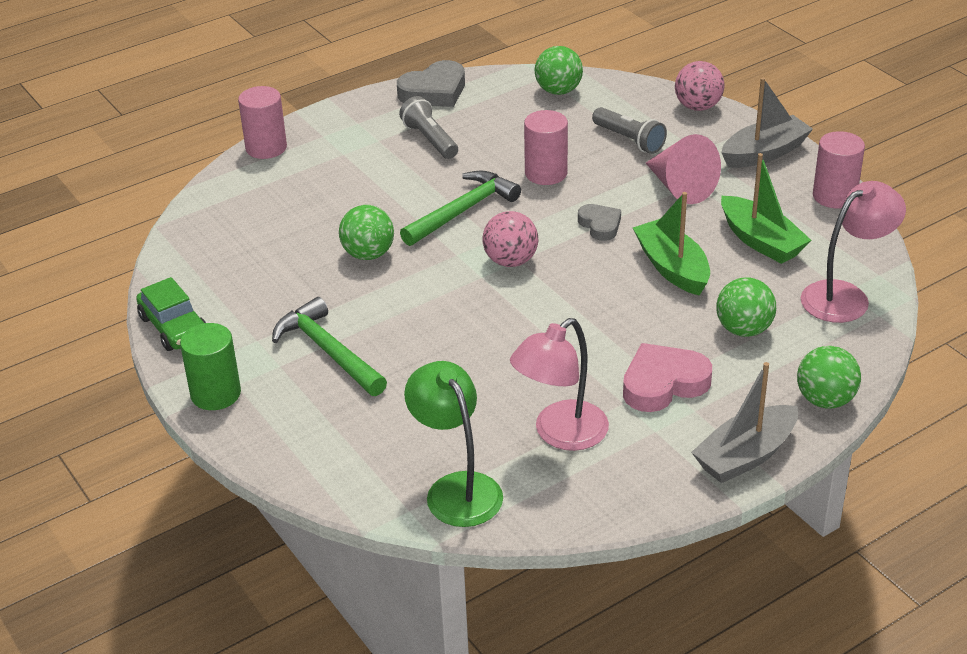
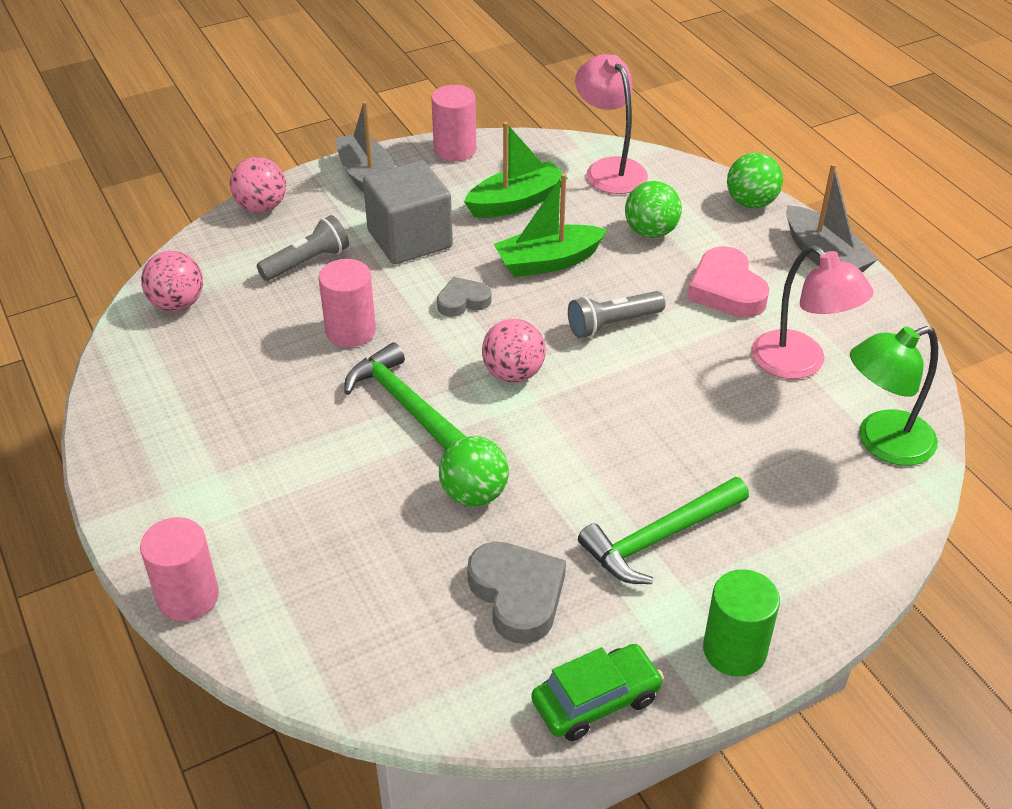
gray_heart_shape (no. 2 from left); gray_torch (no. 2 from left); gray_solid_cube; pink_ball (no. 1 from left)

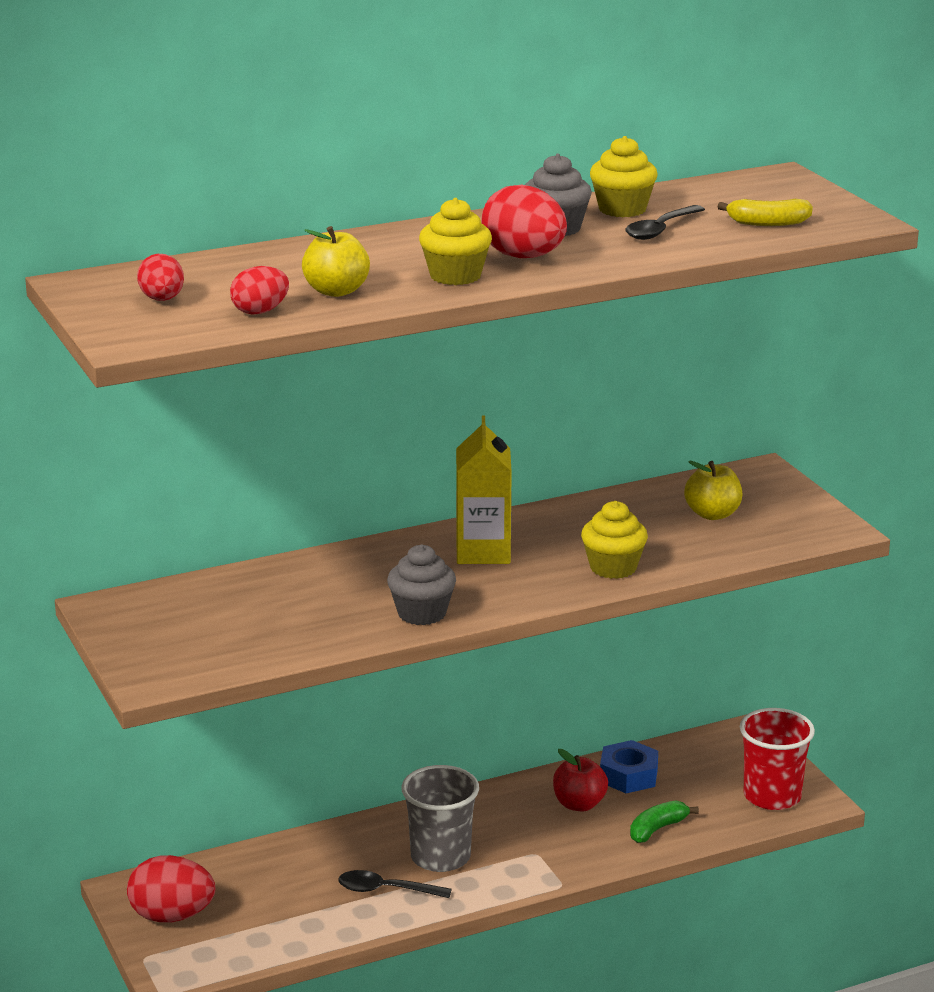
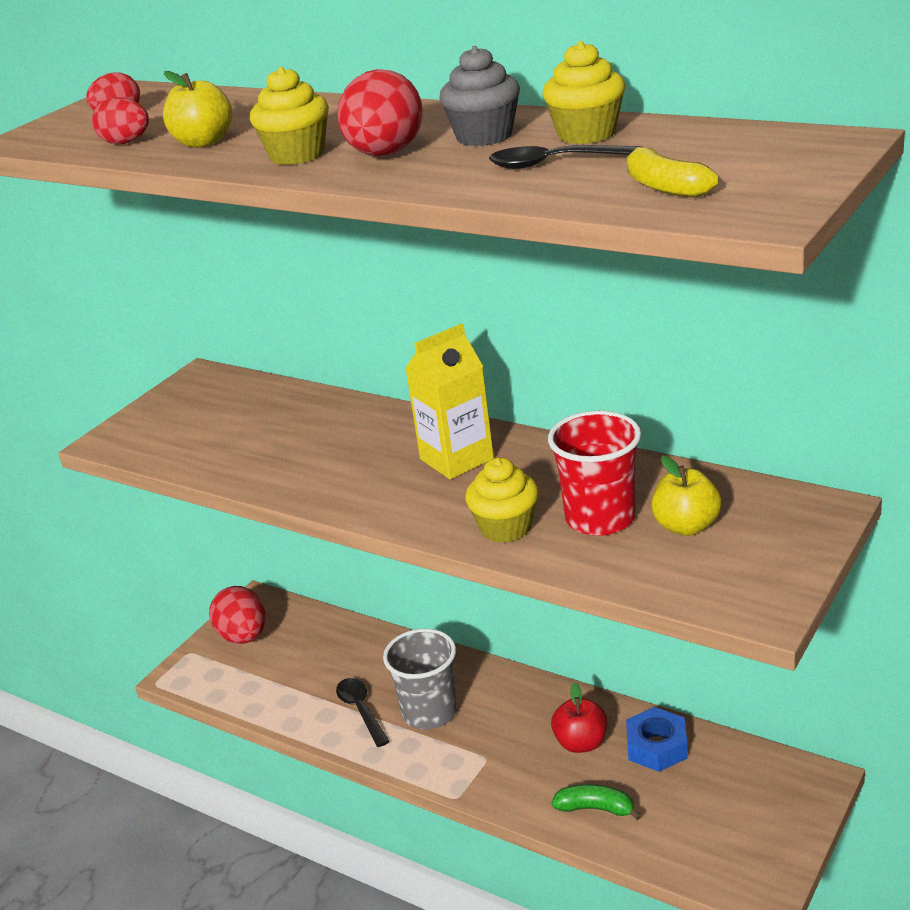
gray_fairy_cake (no. 1 from left in the first image); crimson_tumbler

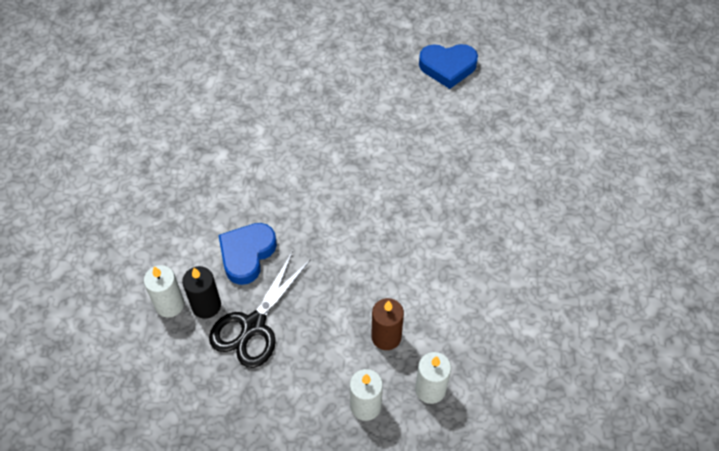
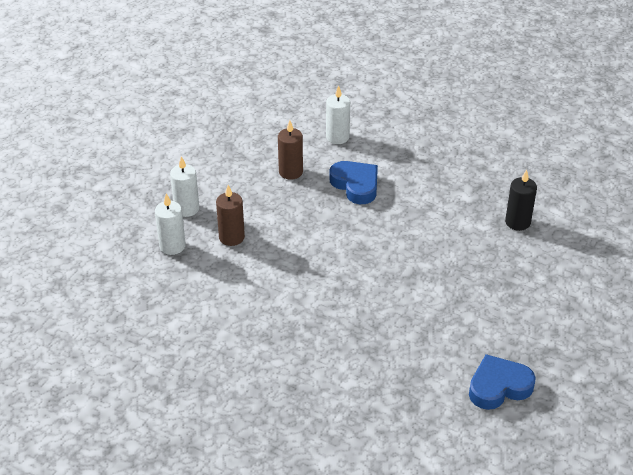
jet-black_wax_candle; brown_wax_candle (no. 2 from left); blue_heart_shape (no. 2 from left)

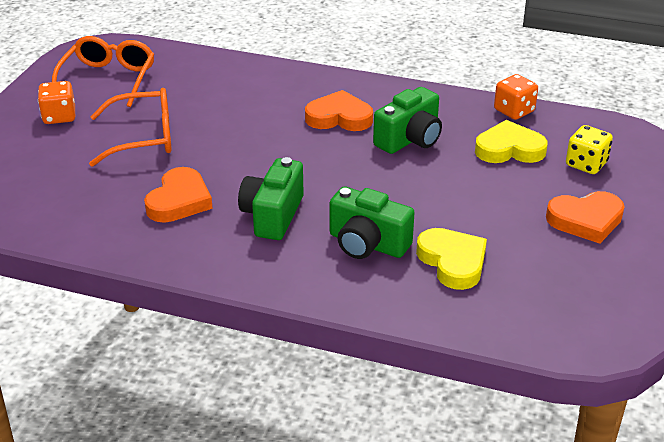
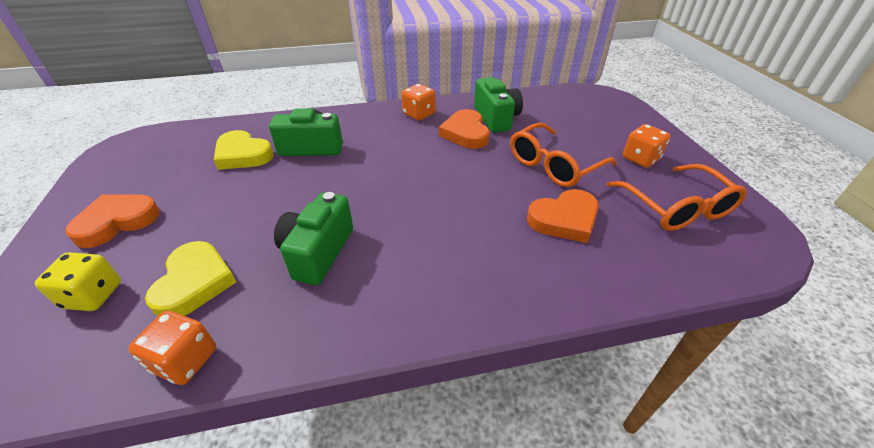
orange_dice (no. 2 from left); leaf-green_camera (no. 3 from left); orange_heart_shape (no. 3 from left); bright_yellow_heart_shape (no. 1 from left)

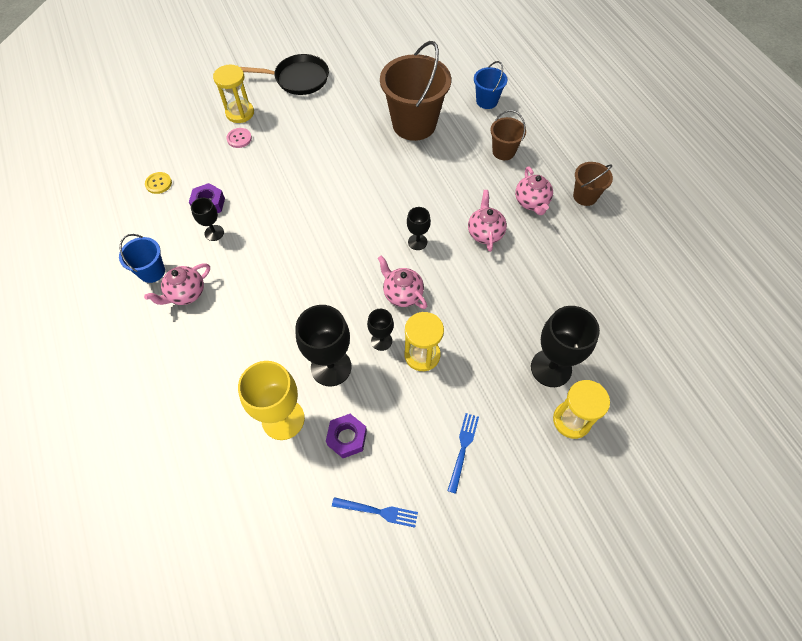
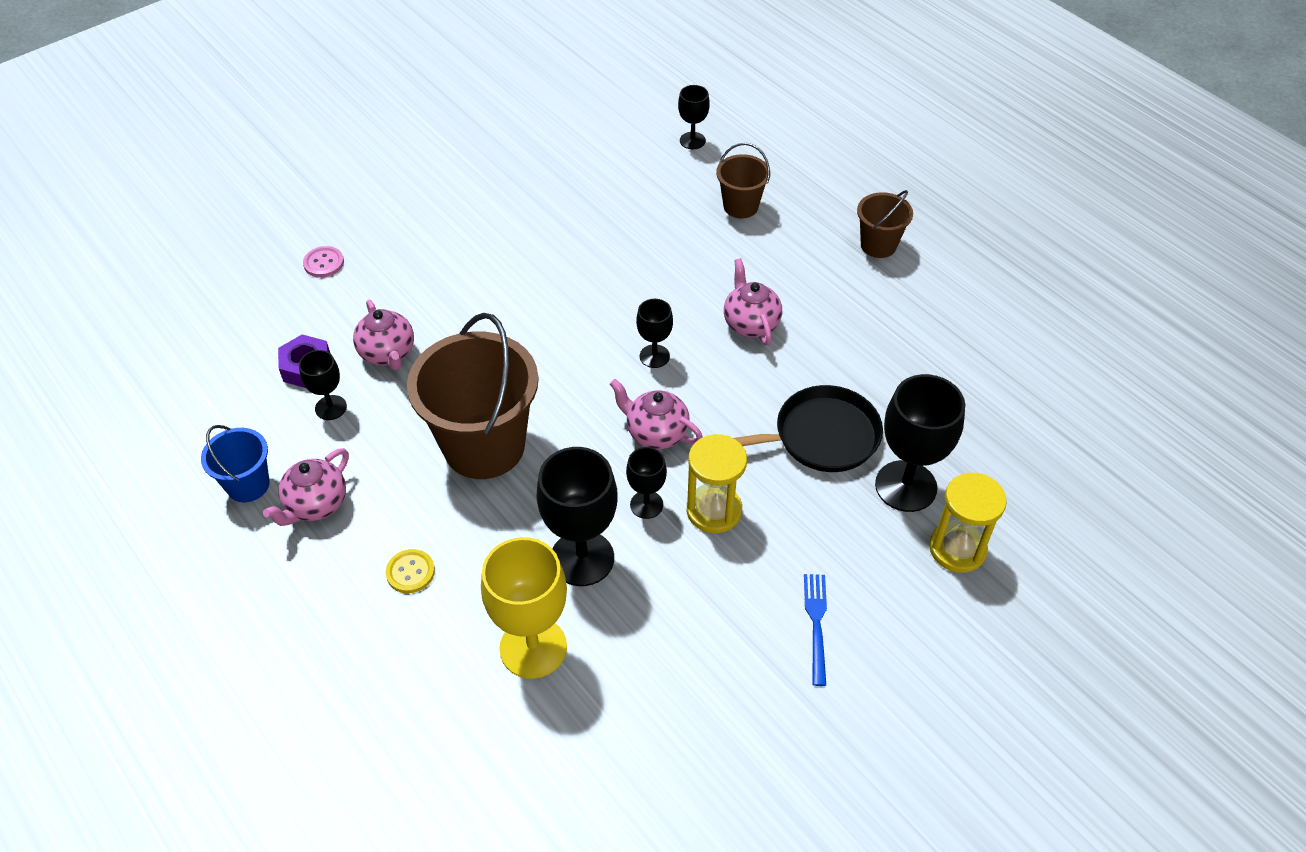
bright_yellow_hourglass (no. 1 from left in the first image); violet_hex_nut (no. 2 from left in the first image); blue_fork (no. 1 from left in the first image); bright_yellow_shirt_button; jet-black_skillet; brown_pail (no. 1 from left); pink_tea_pot (no. 2 from left); jet-black_goblet (no. 5 from left)

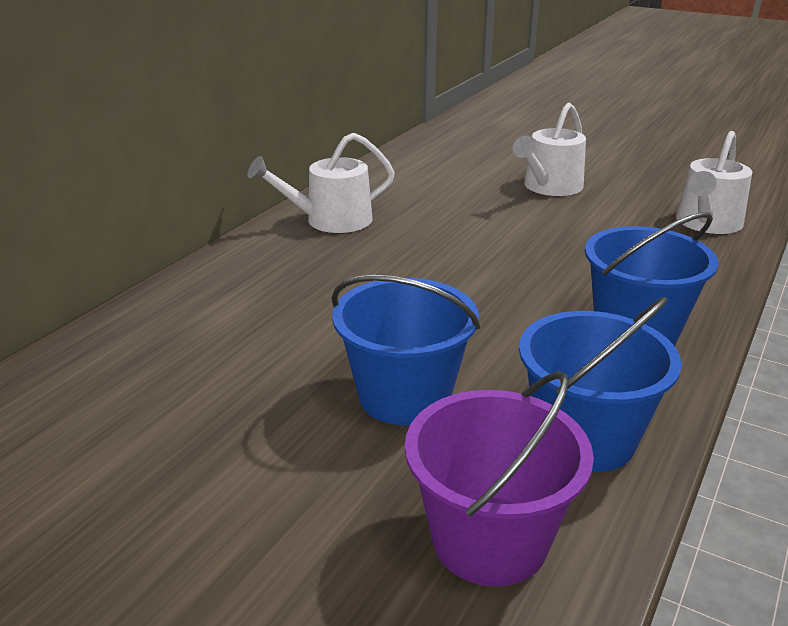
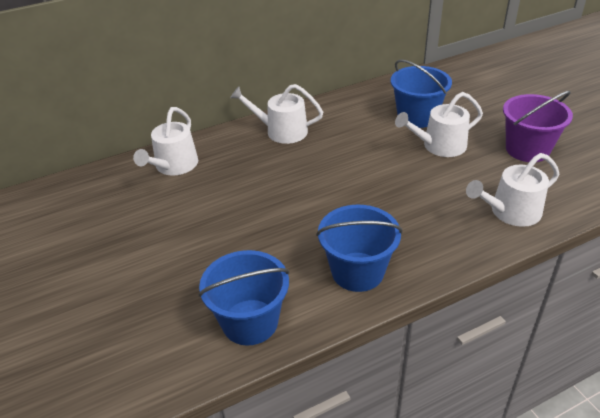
snow-white_watering_can (no. 1 from left); blue_pail (no. 3 from left); violet_pail

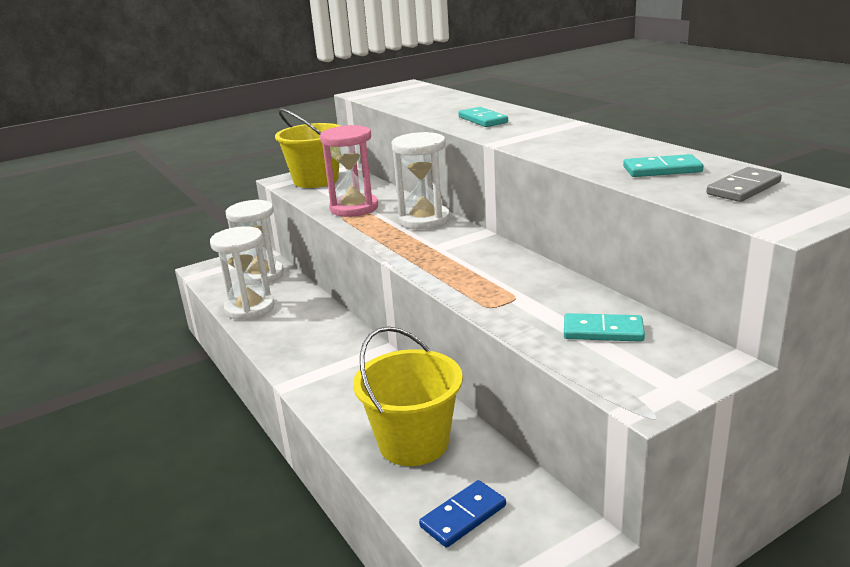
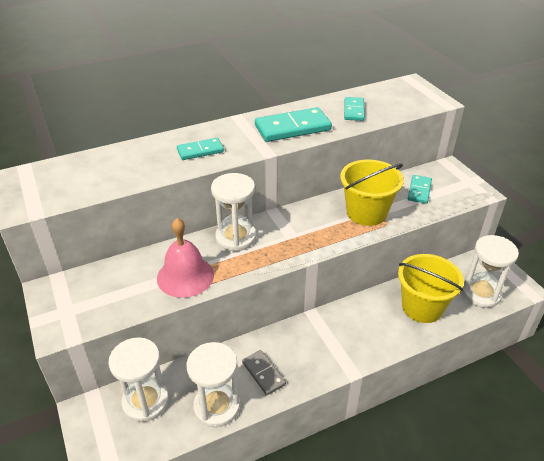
teal_domino_piece (no. 2 from left); bright_yellow_pail (no. 1 from left); gray_domino_piece; pink_bell; snow-white_hourglass (no. 4 from left)

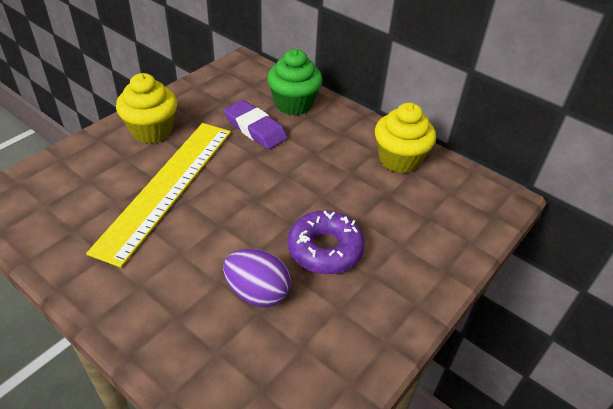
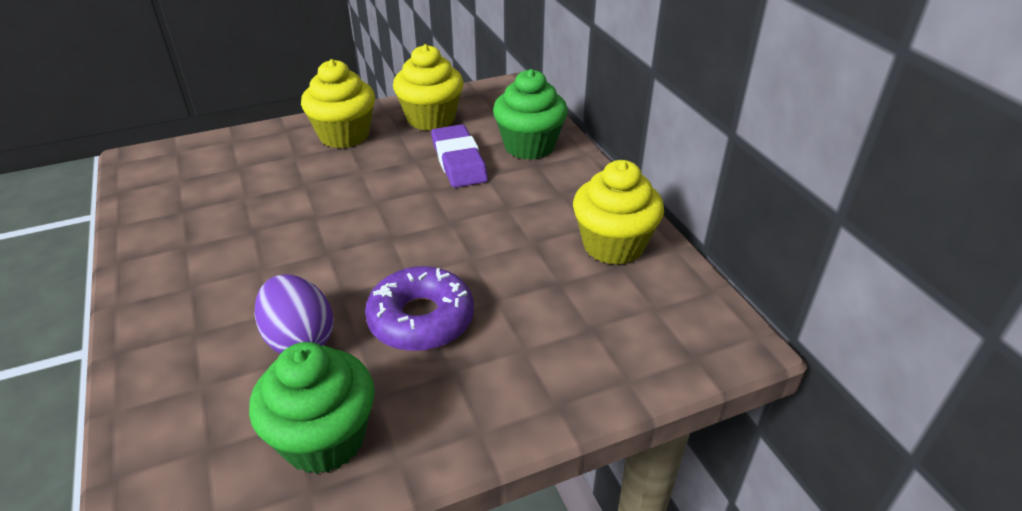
bright_yellow_straightedge; leaf-green_fairy_cake (no. 1 from left); bright_yellow_fairy_cake (no. 2 from left)

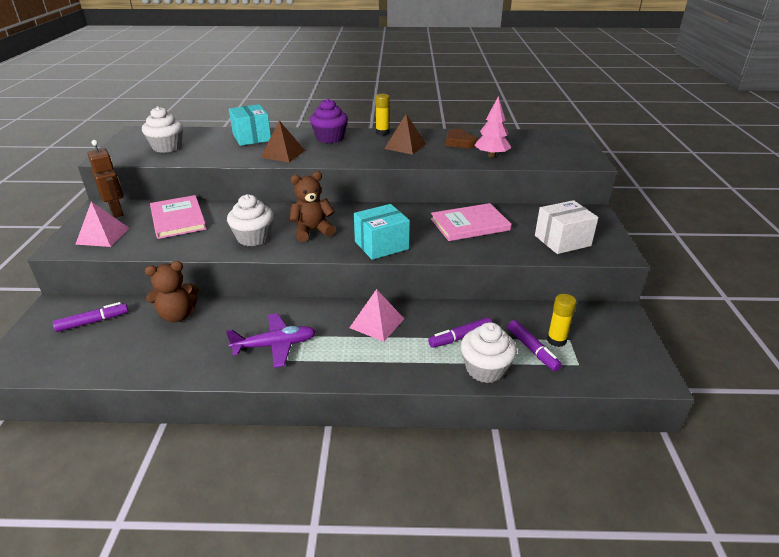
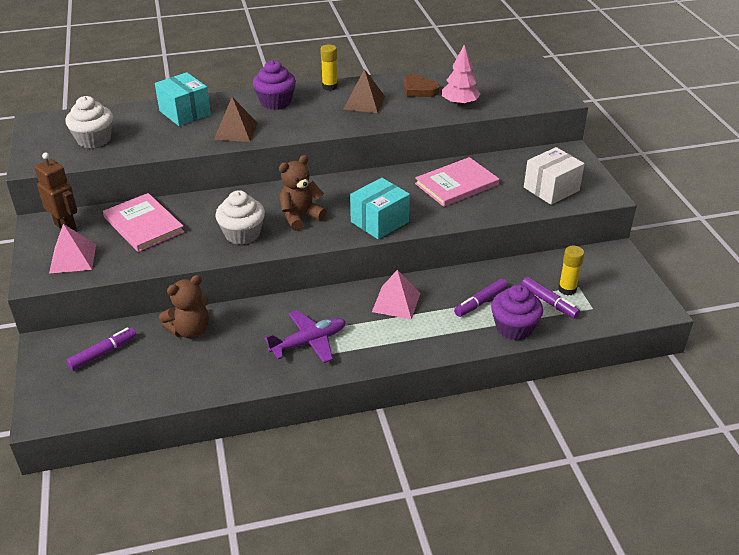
violet_fairy_cake (no. 2 from left)

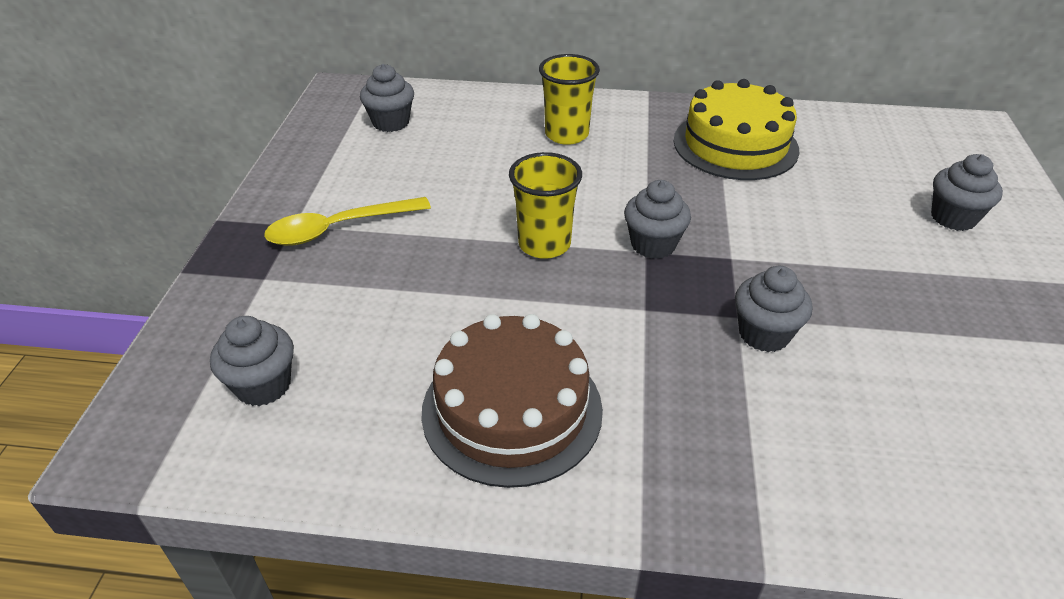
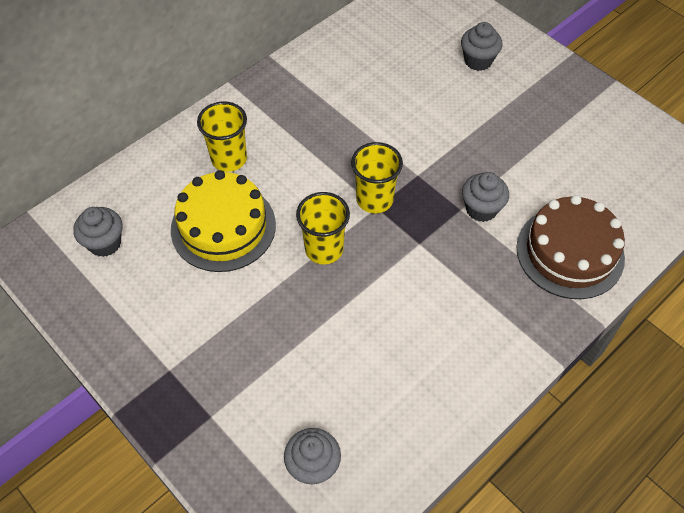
bright_yellow_tablespoon; brown_gateau; bright_yellow_gateau; bright_yellow_tumbler (no. 3 from left)

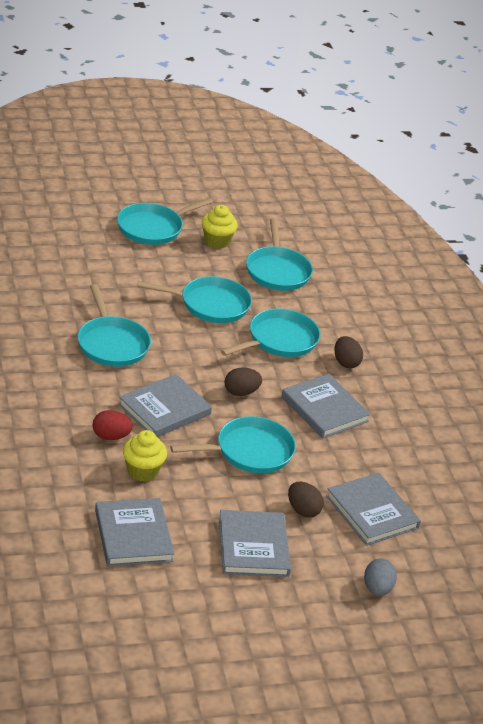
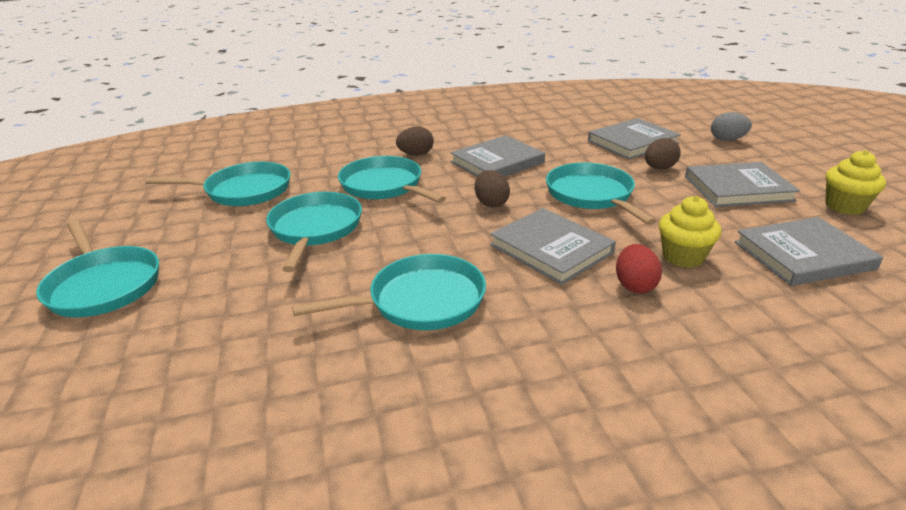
bright_yellow_fairy_cake (no. 2 from left)

